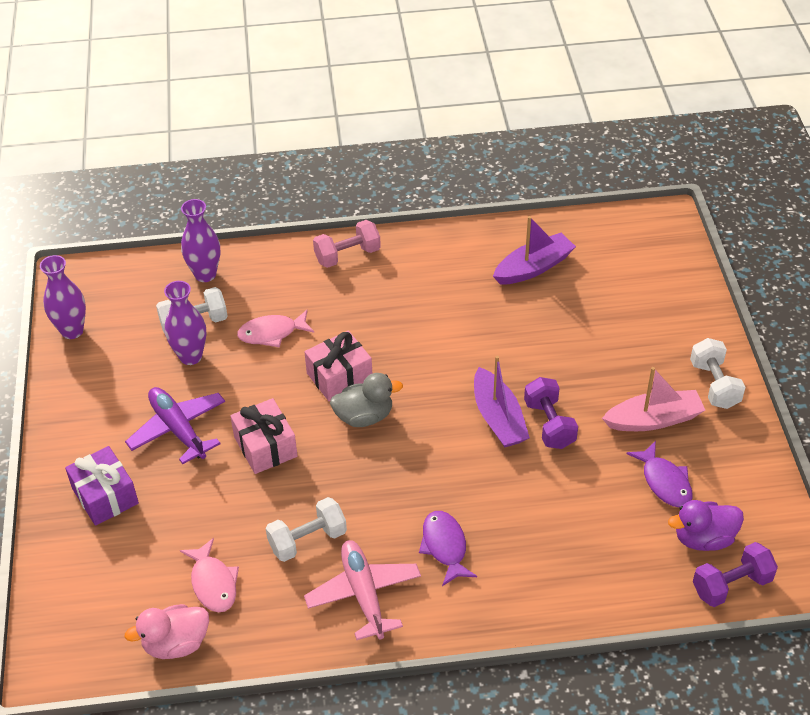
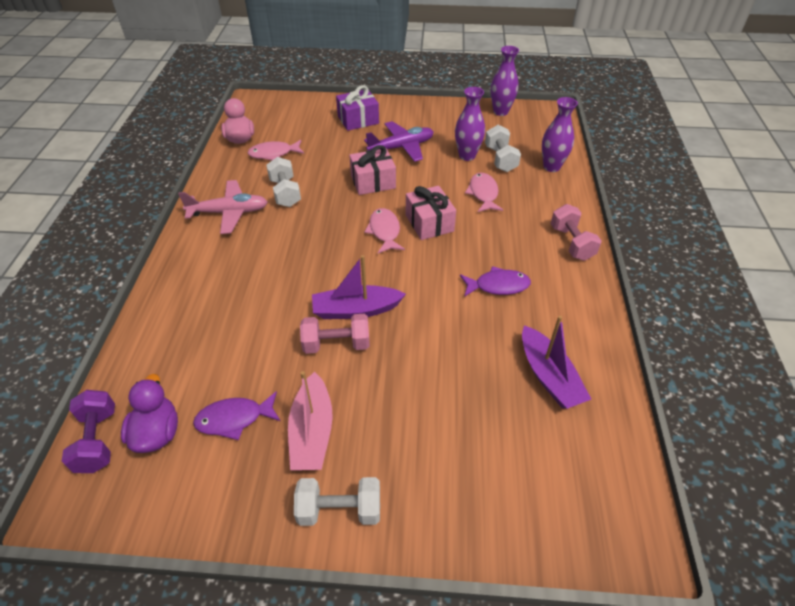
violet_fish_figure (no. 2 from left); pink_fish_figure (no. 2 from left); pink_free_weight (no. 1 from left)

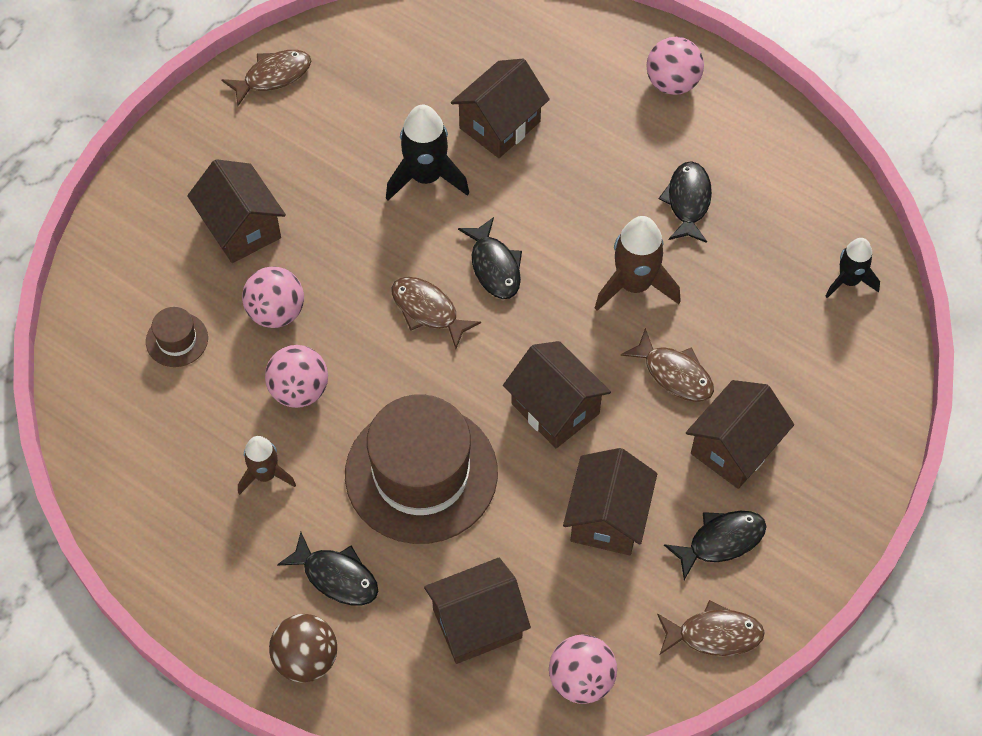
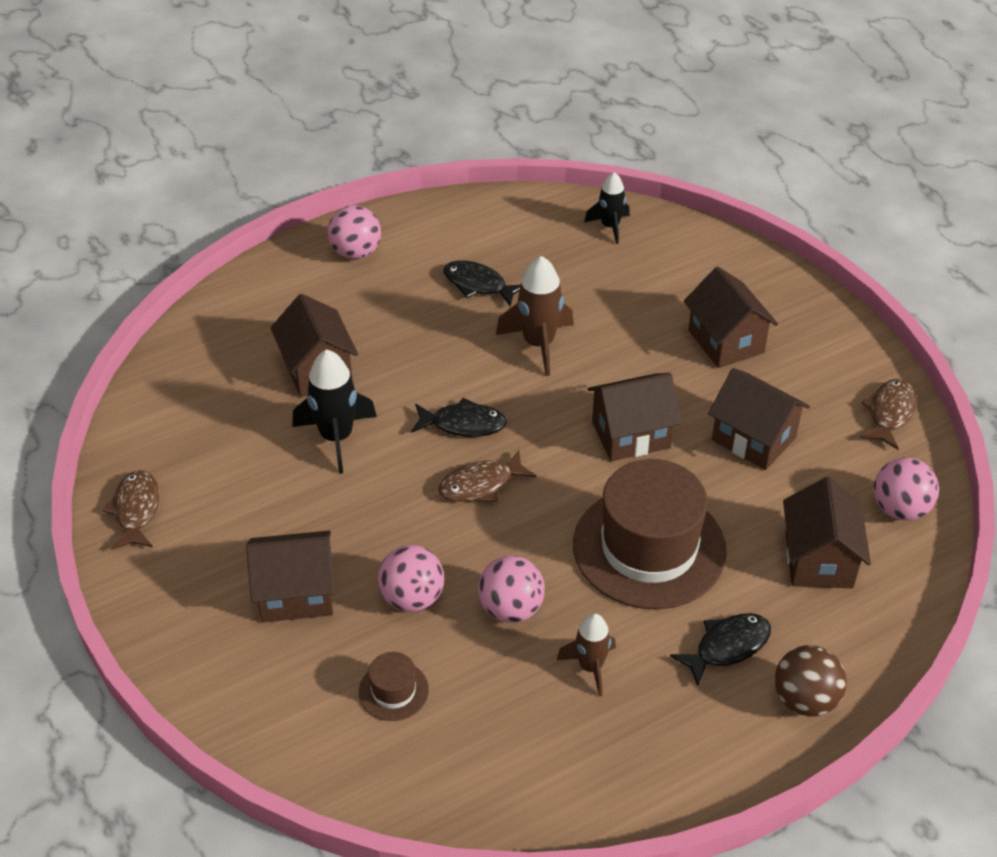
brown_fish_figure (no. 3 from left in the first image); jet-black_fish_figure (no. 4 from left in the first image)

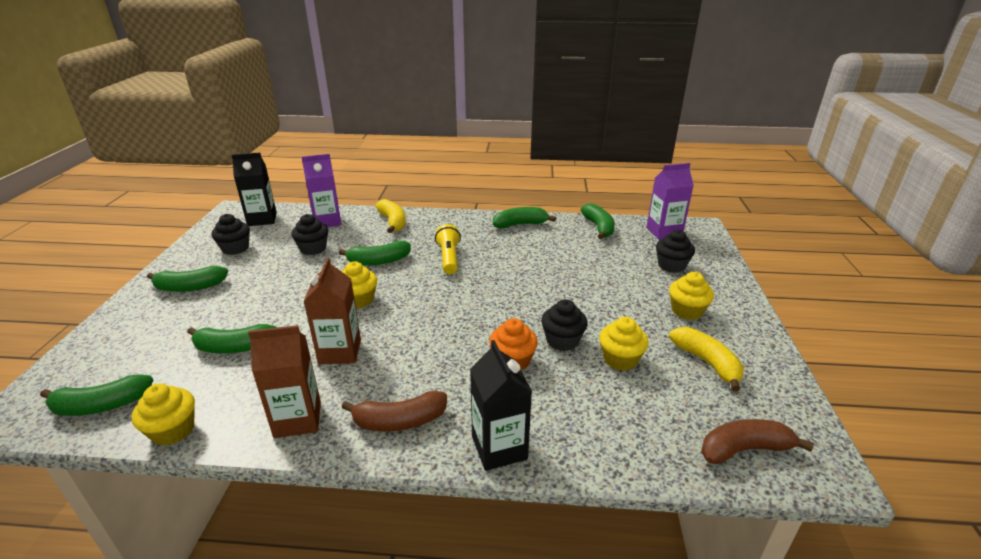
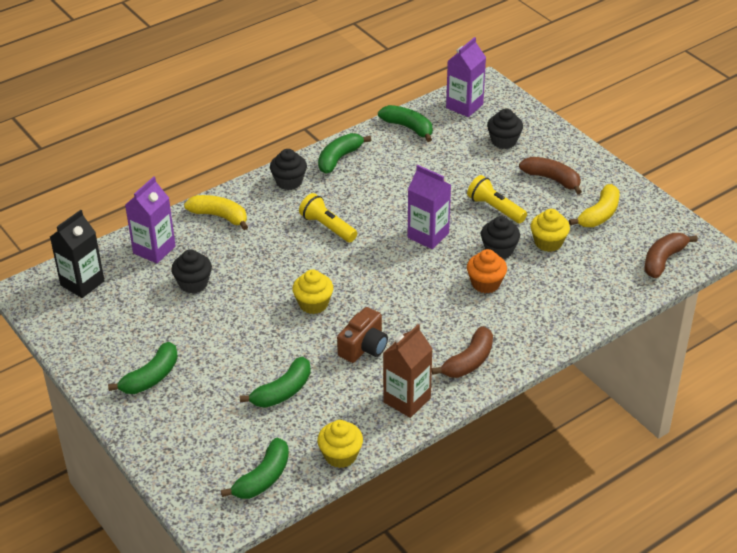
leaf-green_banana (no. 4 from left in the first image); jet-black_carton (no. 2 from left in the first image); violet_carton (no. 2 from left); bright_yellow_torch (no. 2 from left); jet-black_fairy_cake (no. 2 from left); brown_camera; brown_banana (no. 2 from left); bright_yellow_banana (no. 2 from left)

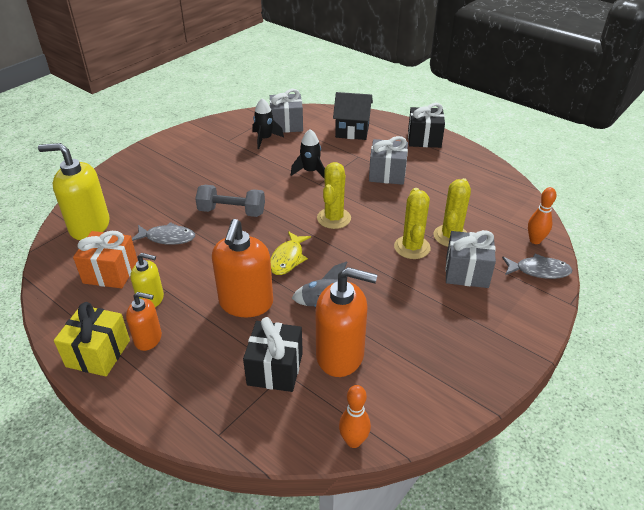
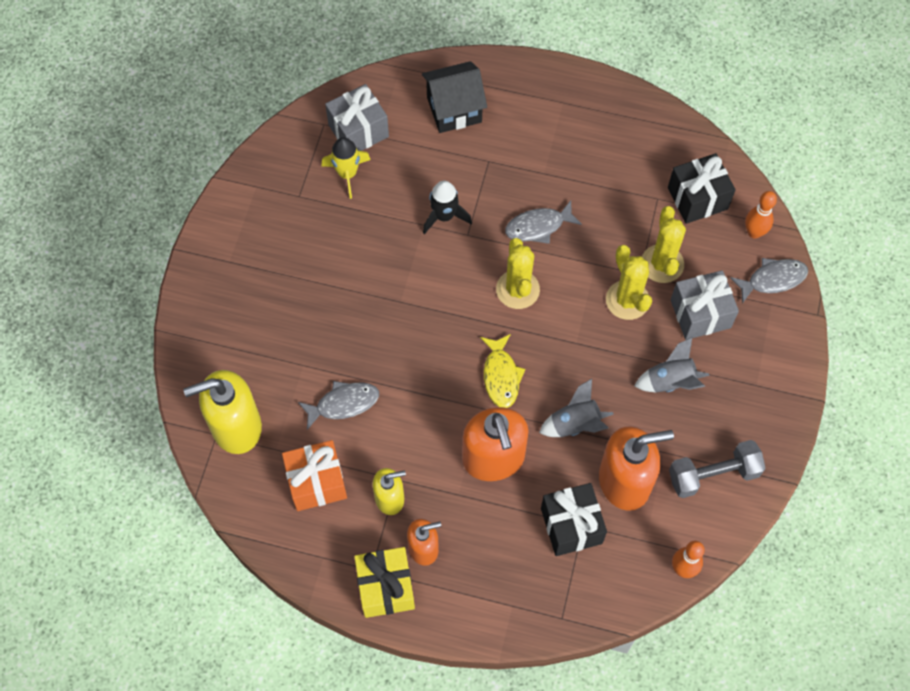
gray_wrapped_gift (no. 2 from left in the first image); gray_fish_figure (no. 2 from left); gray_rocket (no. 2 from left); gray_free_weight; jet-black_wrapped_gift (no. 2 from left); bright_yellow_rocket

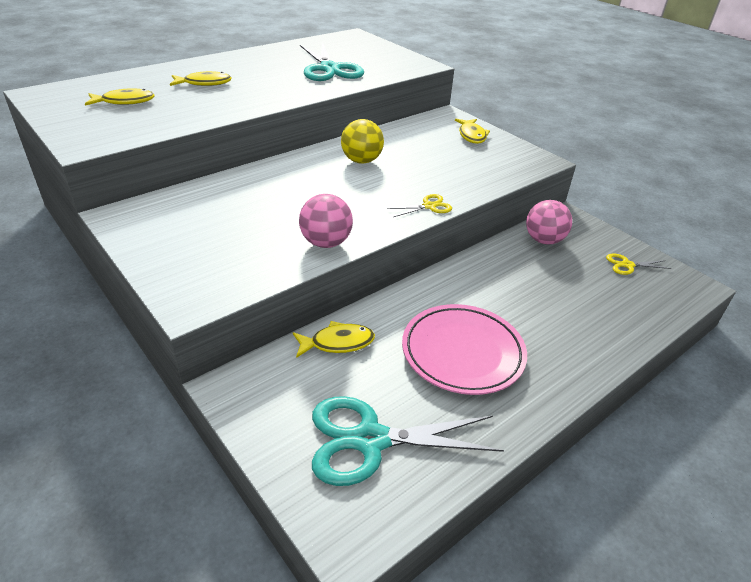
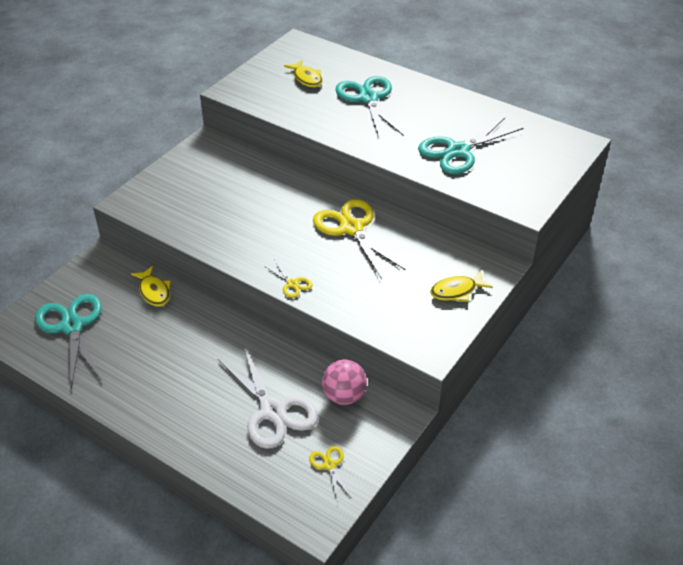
pink_ball (no. 1 from left in the first image); pink_dinner_plate; snow-white_pair_of_scissors; teal_pair_of_scissors (no. 2 from left); bright_yellow_pair_of_scissors (no. 3 from left)

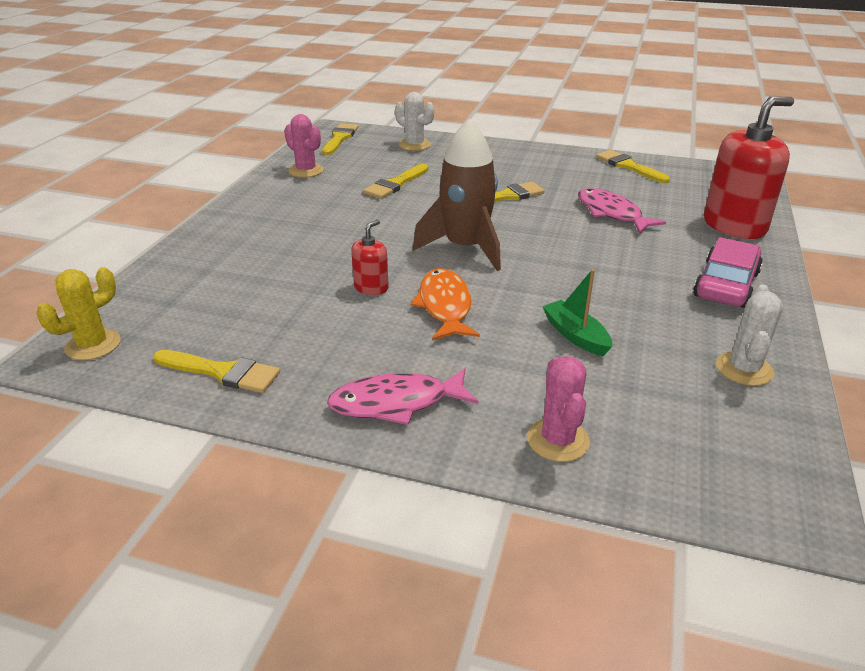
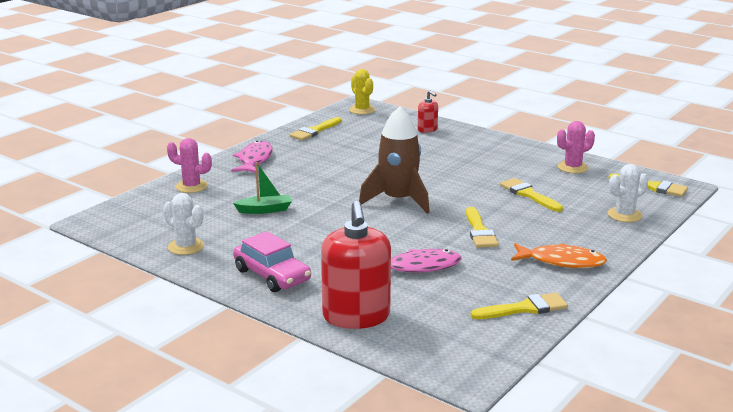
crimson_soap_dispenser (no. 2 from left); orange_fish_figure

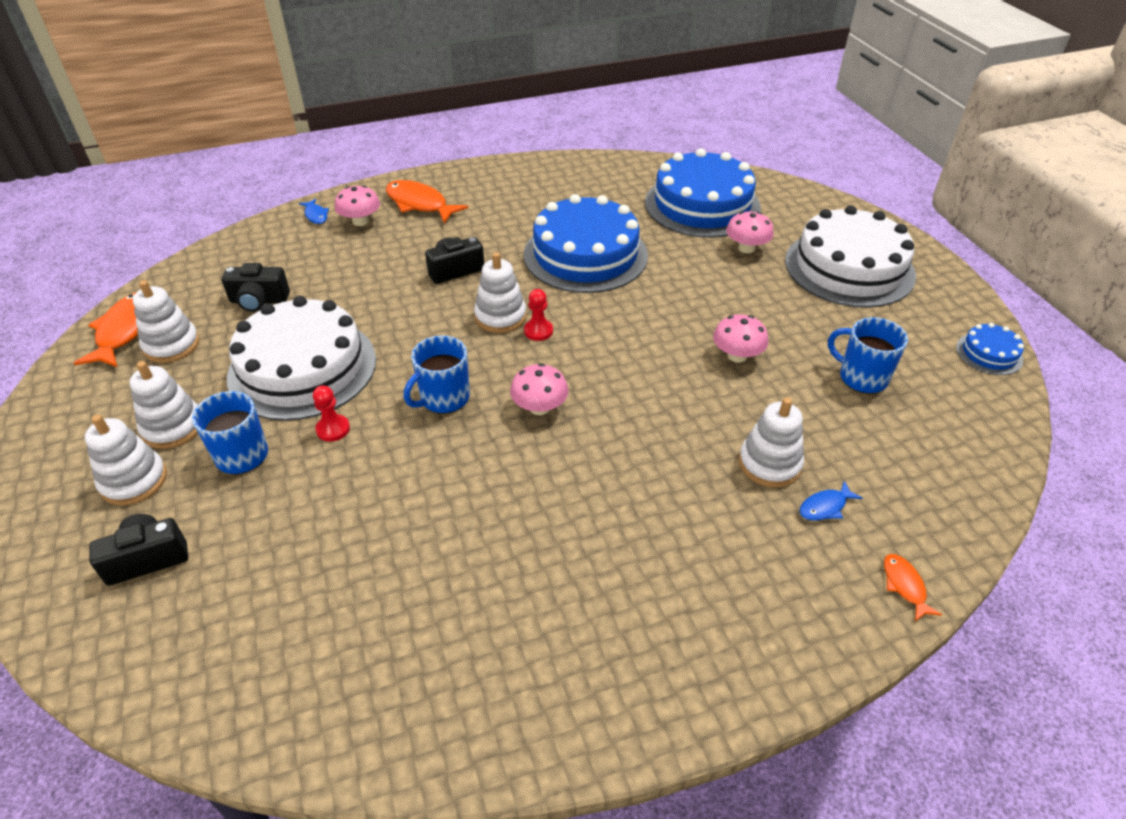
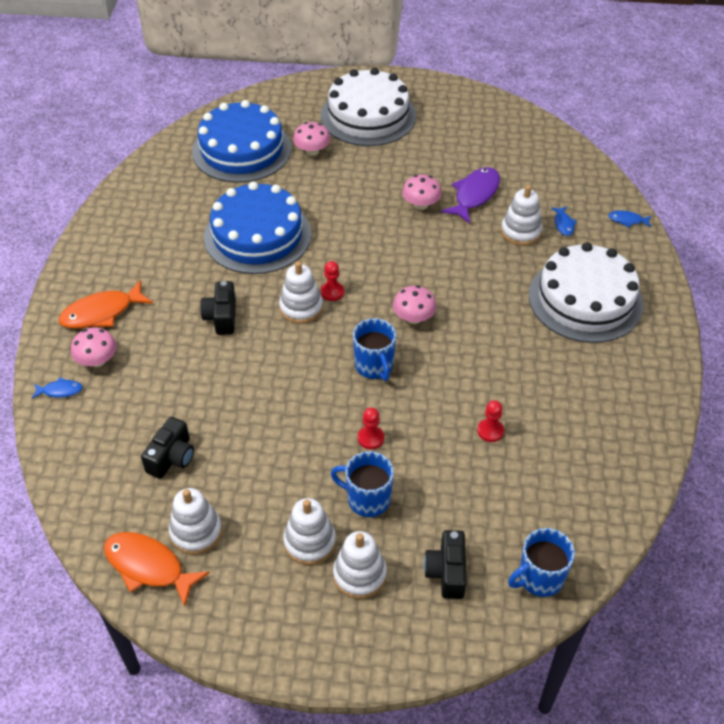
blue_gateau (no. 3 from left in the first image); violet_fish_figure; crimson_chess_pawn (no. 3 from left); snow-white_gateau (no. 2 from left); blue_tea_mug (no. 3 from left); blue_fish_figure (no. 3 from left)

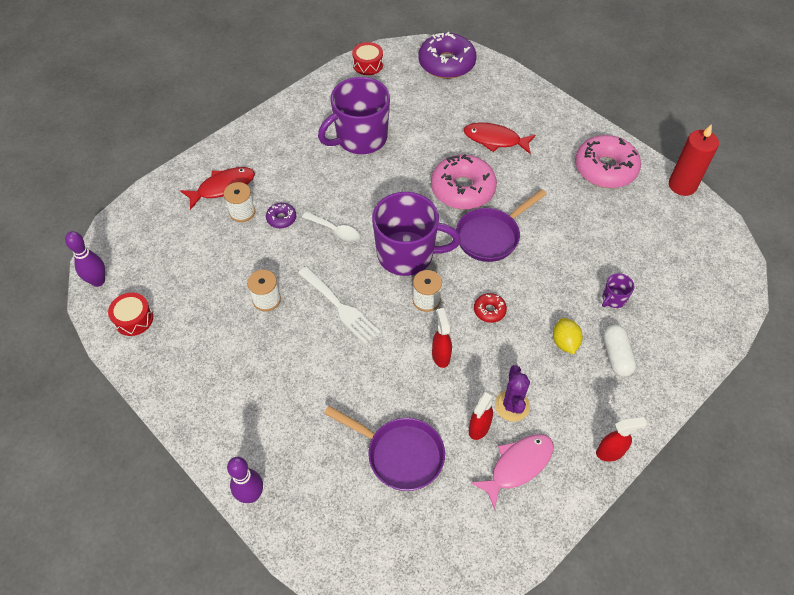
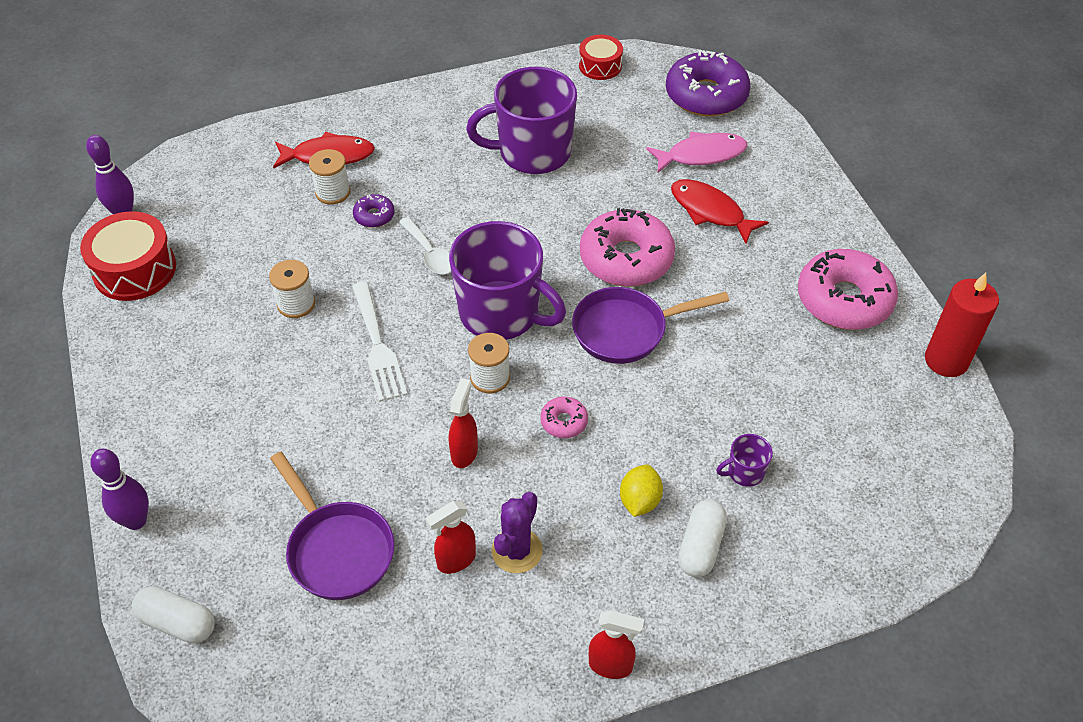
snow-white_pill_shape (no. 1 from left); pink_fish_figure; pink_donut (no. 1 from left); crimson_snare_drum (no. 1 from left)

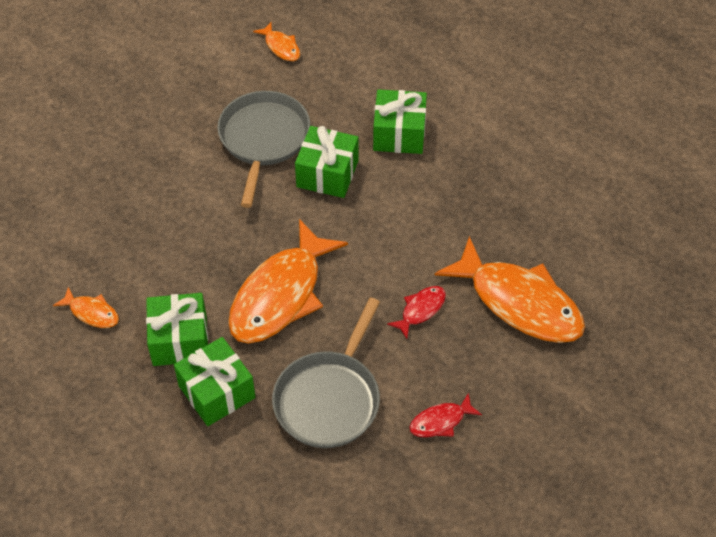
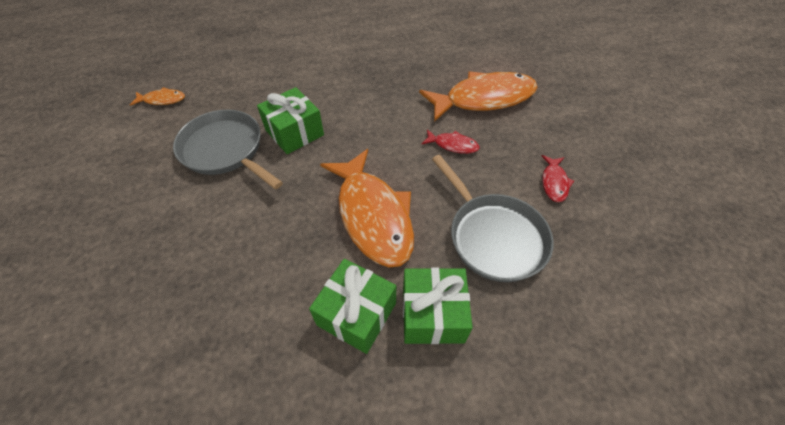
orange_fish_figure (no. 1 from left in the first image); leaf-green_wrapped_gift (no. 4 from left in the first image); crimson_fish_figure (no. 1 from left)

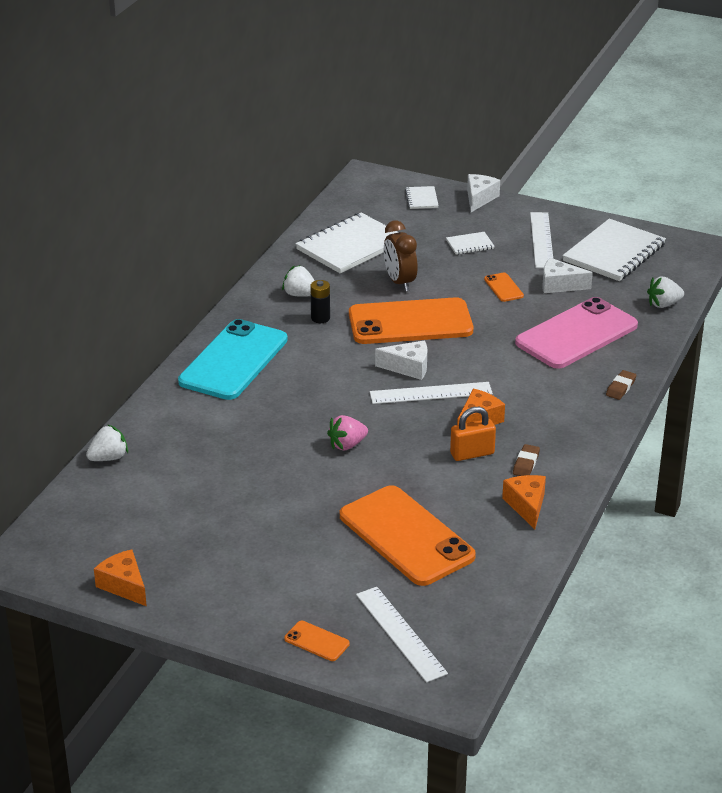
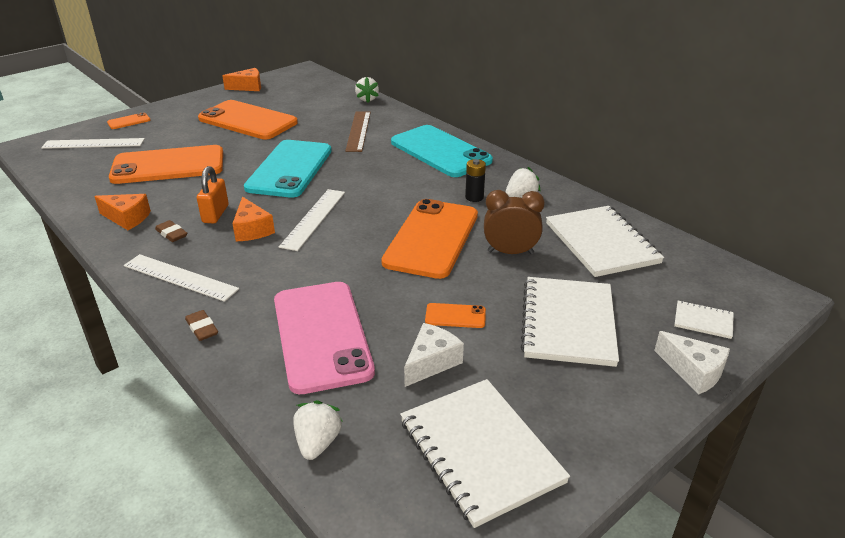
snow-white_cheese (no. 1 from left in the first image); orange_phone (no. 3 from left); brown_straightedge; snow-white_straightedge (no. 2 from left); teal_phone (no. 1 from left); snow-white_notebook (no. 2 from left)

